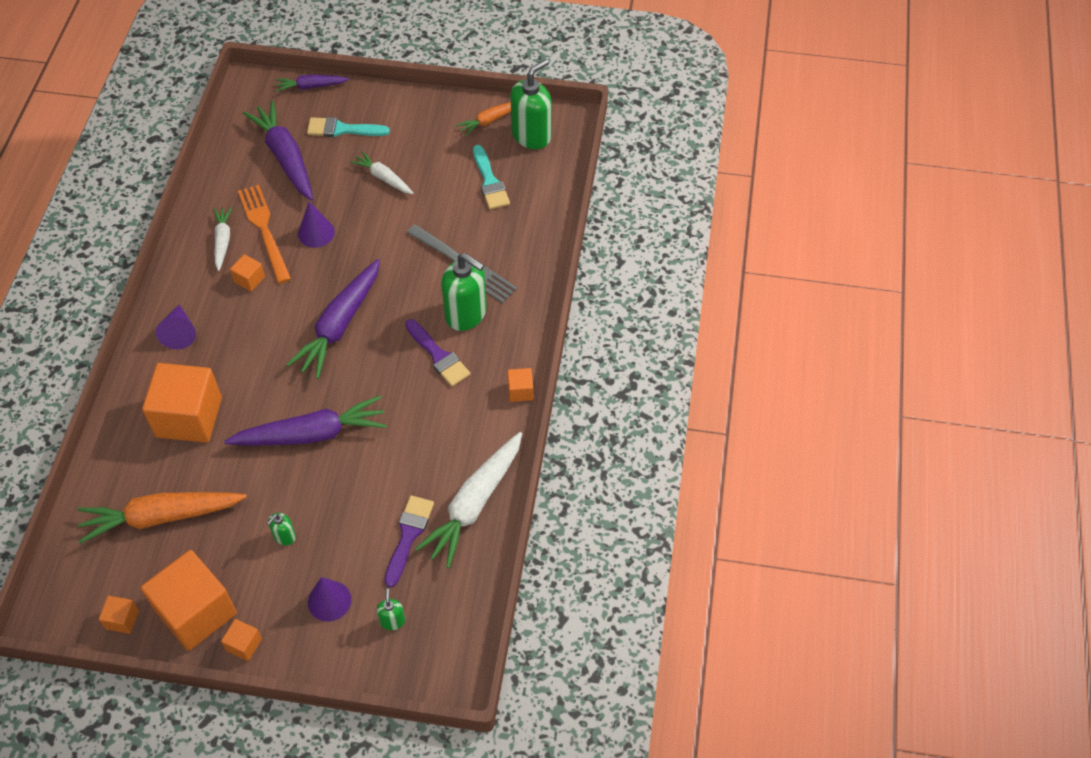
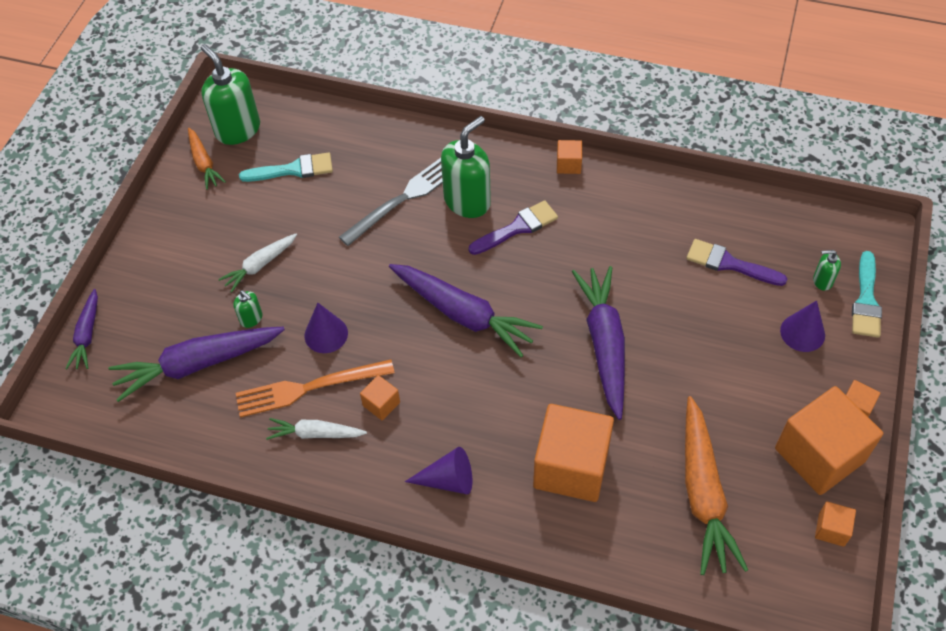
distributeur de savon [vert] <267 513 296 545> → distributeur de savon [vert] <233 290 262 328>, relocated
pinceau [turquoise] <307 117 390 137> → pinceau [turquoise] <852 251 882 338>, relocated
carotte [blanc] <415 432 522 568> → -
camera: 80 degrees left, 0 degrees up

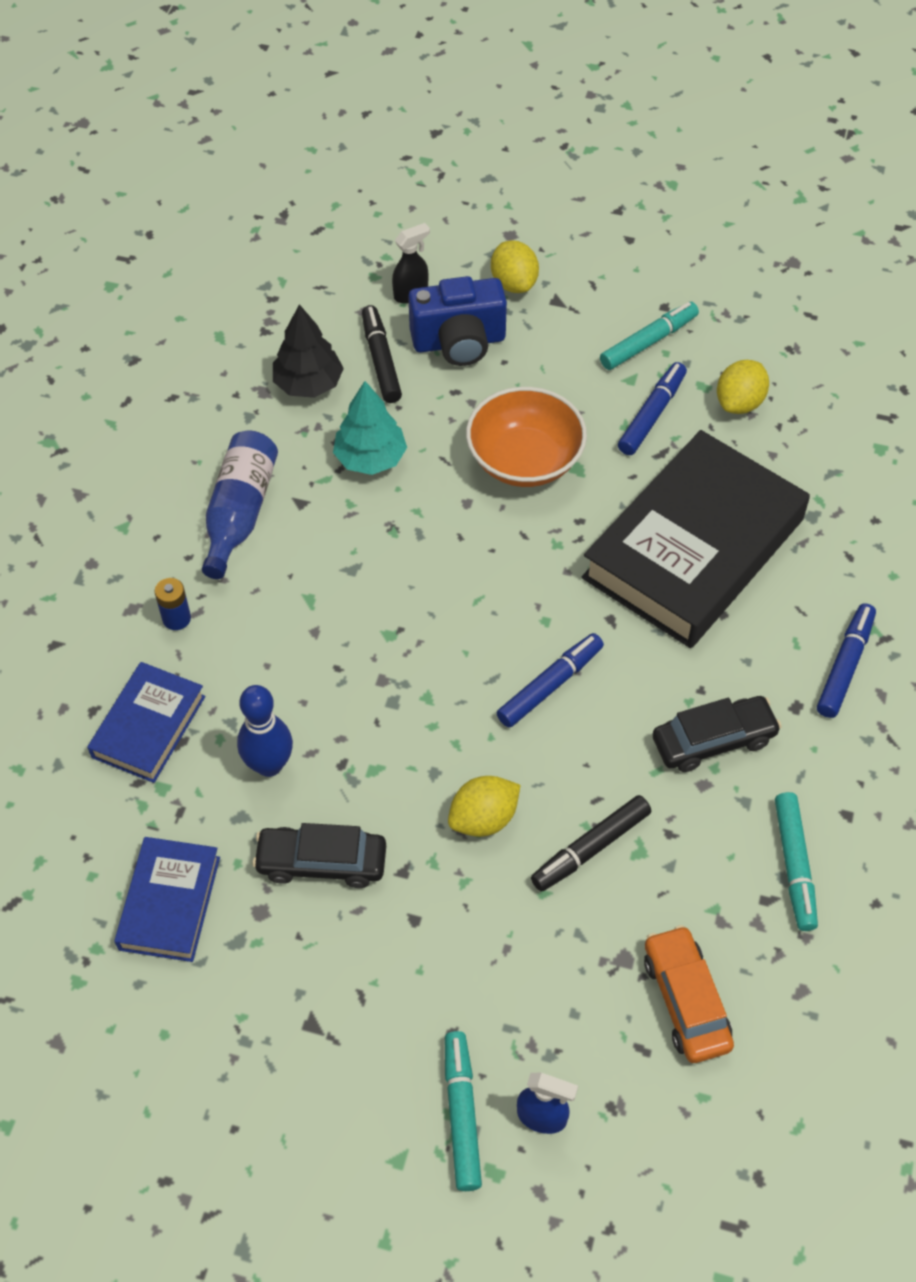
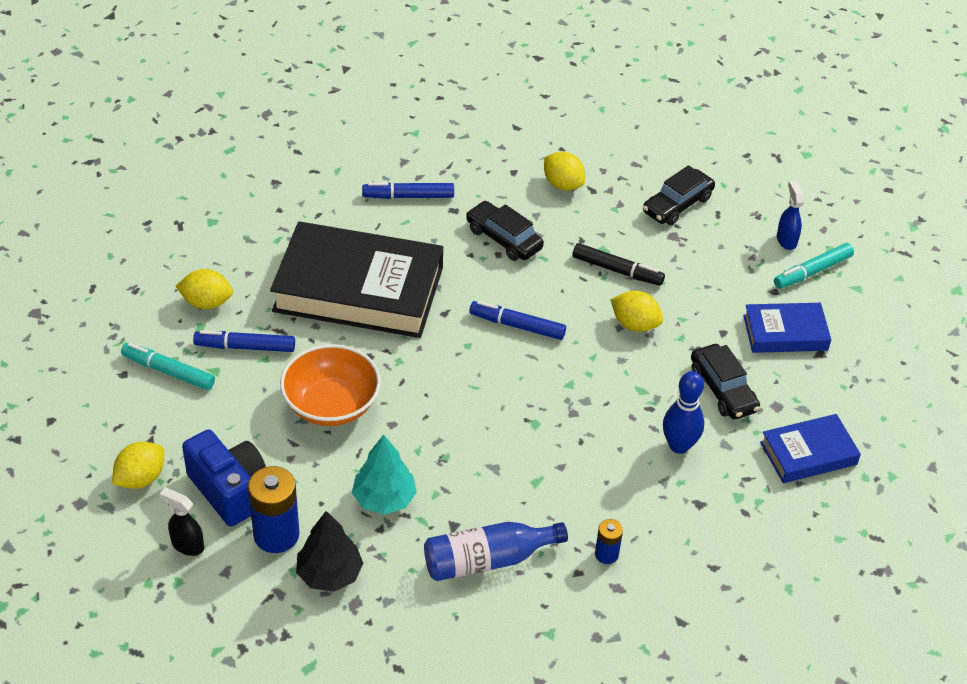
livre [bleu] <87 662 205 783> → livre [bleu] <743 303 831 353>, relocated
feutre [noir] <362 305 402 403> → pile [bleu] <248 466 299 553>
voiture [orange] <644 925 734 1063> → voiture [noir] <643 165 715 225>
feutre [turquoise] <775 792 818 931> → citron [jaune] <544 151 585 191>
camera: 120 degrees left, 10 degrees down

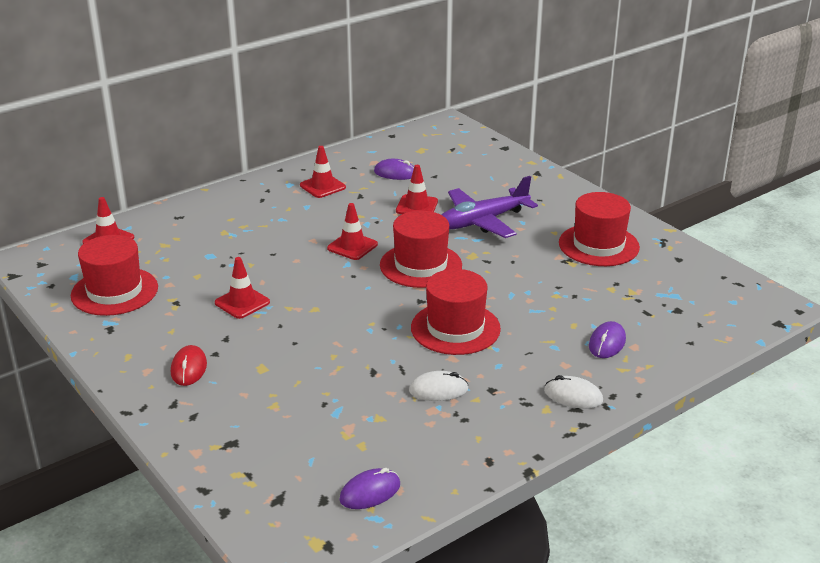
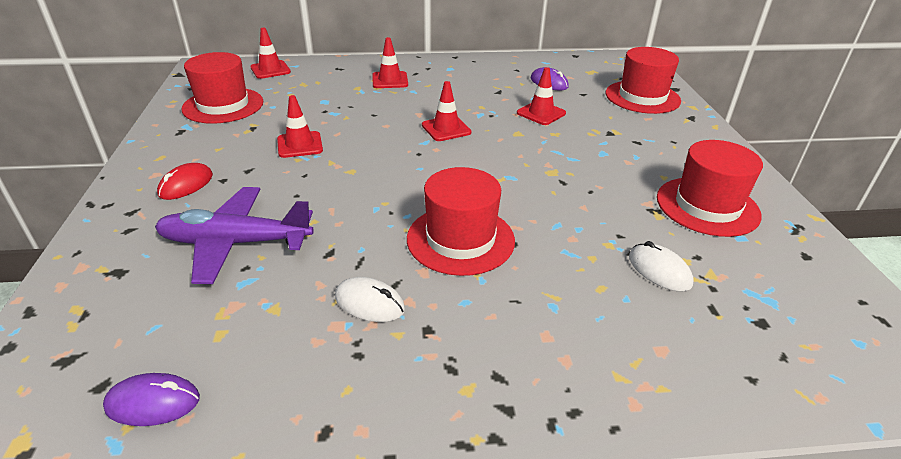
cône de chantier [rouge] <300 146 346 198> → cône de chantier [rouge] <372 37 408 88>, relocated
chapeau [rouge] <380 211 462 288> → chapeau [rouge] <606 47 681 114>, relocated
avion [violet] <441 176 538 238> → avion [violet] <155 187 314 284>, relocated
souris [blanc] <544 375 603 409> → souris [blanc] <629 241 693 291>, relocated
souris [violet] <589 321 626 358> → -
camera: 30 degrees right, 5 degrees up

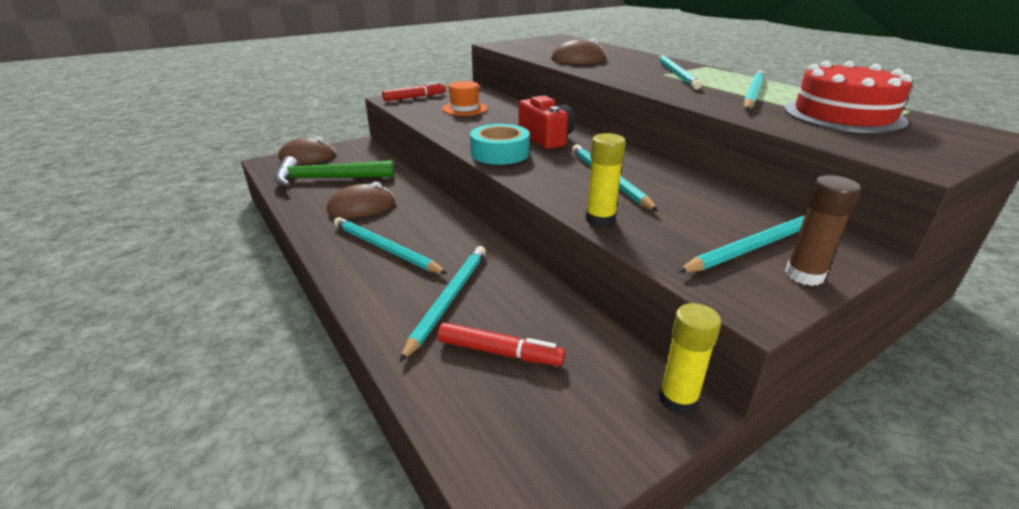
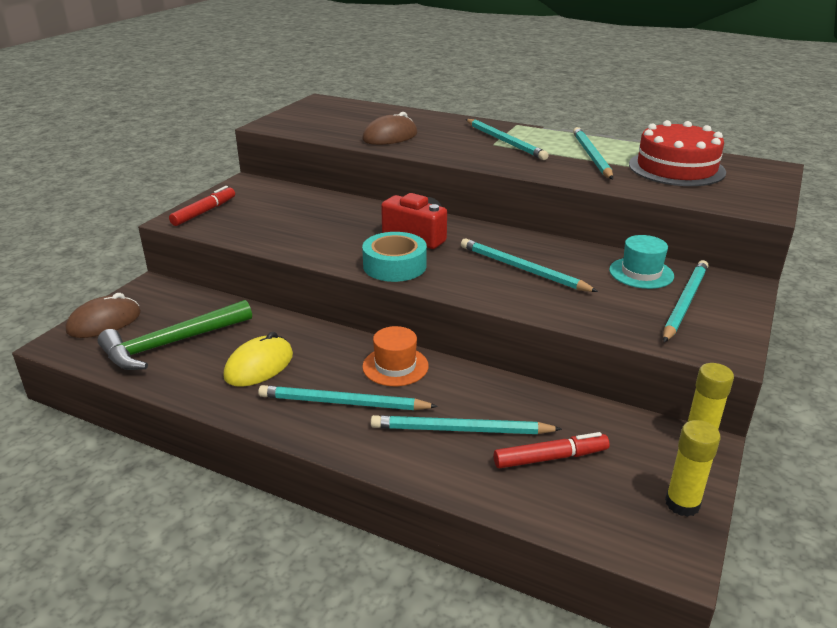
souris [marron] <327 182 395 218> → souris [jaune] <223 332 293 387>
crayon [turquoise] <400 246 486 362> → crayon [turquoise] <371 415 562 434>, 75 degrees counterclockwise
chapeau [orange] <442 81 487 116> → chapeau [orange] <362 326 429 386>, relocated
bâton de colle [jaune] <585 133 626 227> → bâton de colle [jaune] <665 420 721 517>, relocated
bâton de colle [marron] <785 175 861 286> → -
- → chapeau [turquoise] <609 235 674 289>
camera: 30 degrees left, 0 degrees up

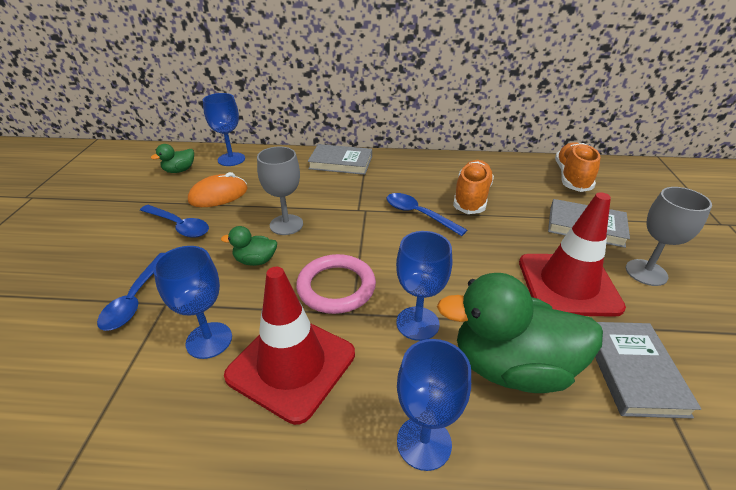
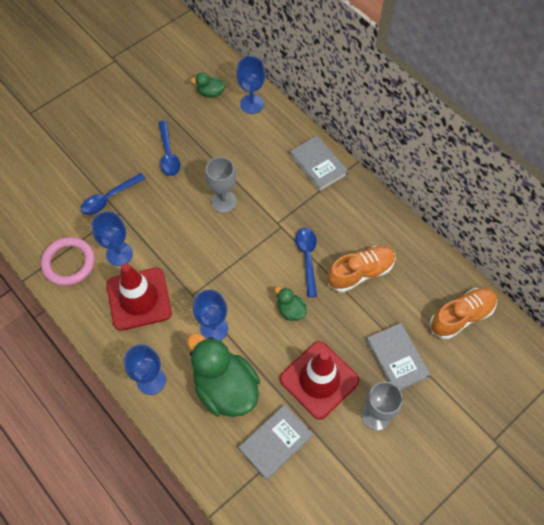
souris [orange] <188 172 248 207> → -
canard [vert] <221 226 277 266> → canard [vert] <275 287 307 321>, relocated
anneau [rose] <296 254 376 314> → anneau [rose] <41 237 95 286>, relocated
camera: 45 degrees right, 25 degrees up

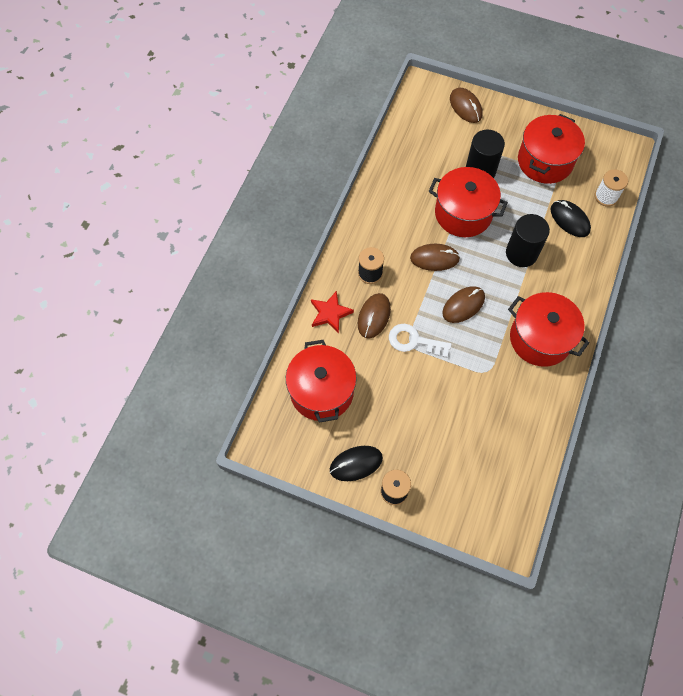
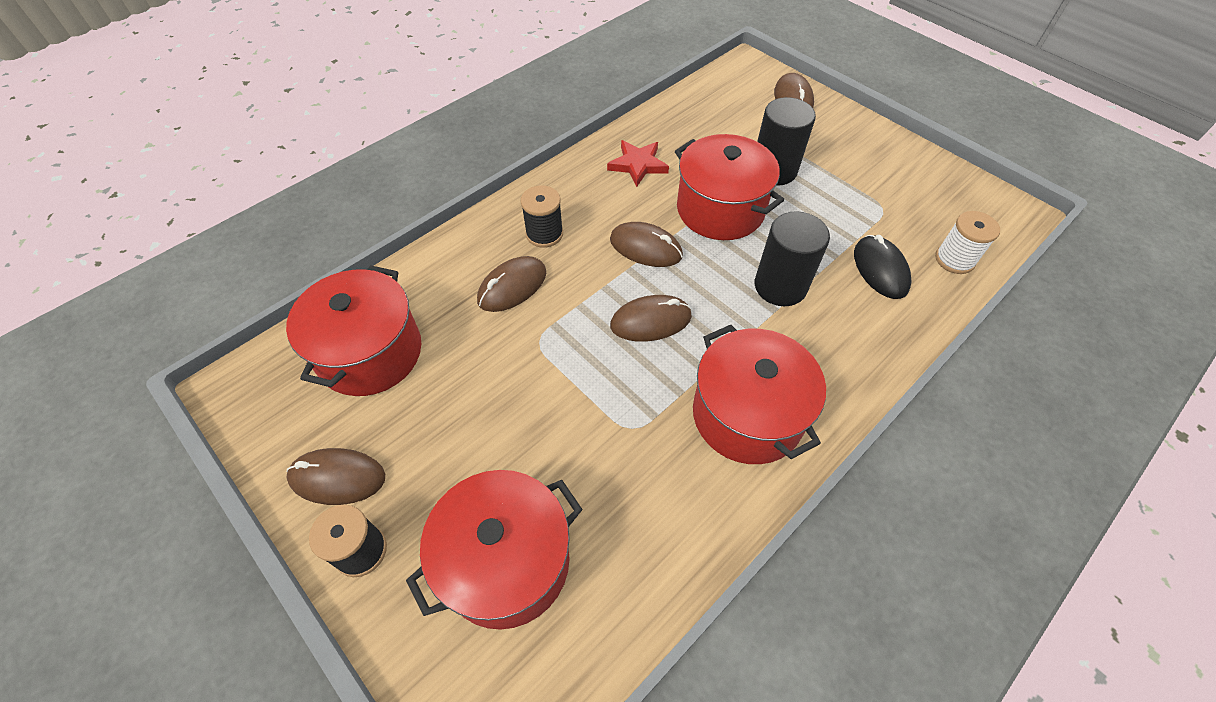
étoile [rouge] <311 291 354 333> → étoile [rouge] <607 140 669 187>, relocated
souris [noir] <330 446 383 481> → souris [marron] <286 448 385 505>
clé [blanc] <389 324 452 358> → -
marmite [rouge] <518 114 585 184> → marmite [rouge] <406 470 583 630>, relocated
camera: 25 degrees right, 10 degrees down

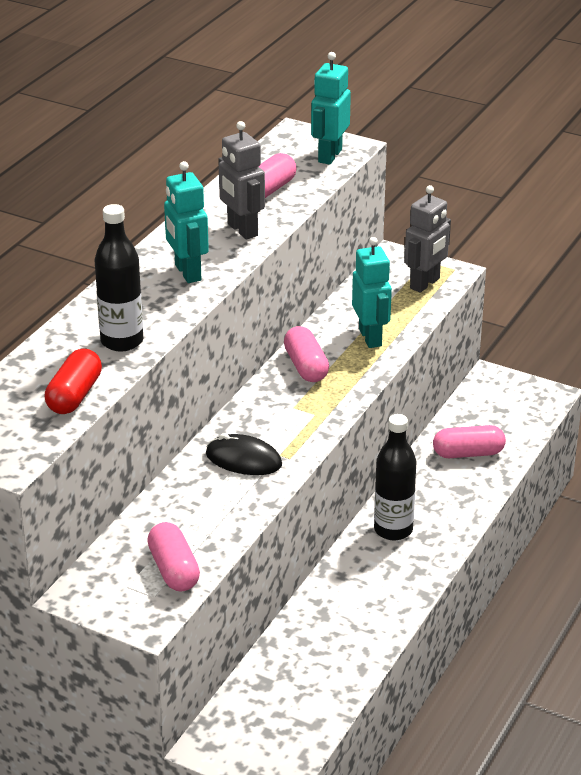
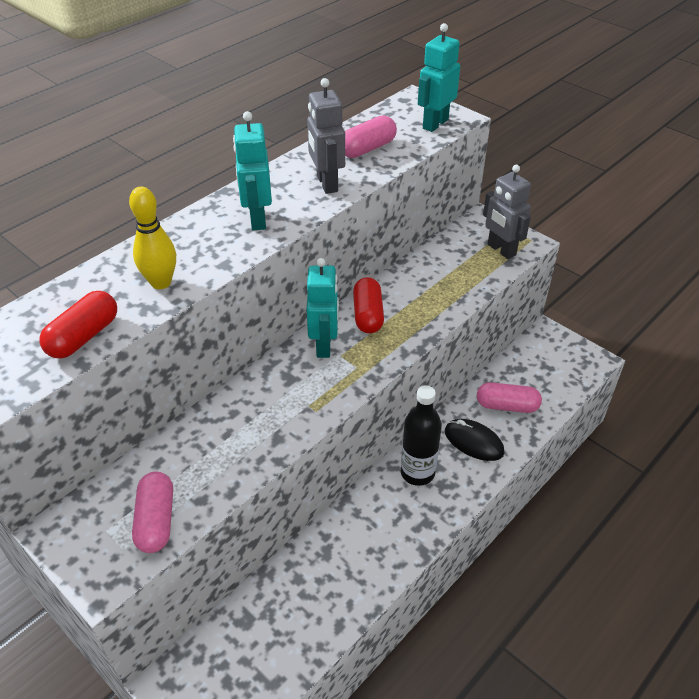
bouteille [noir] <95 204 143 351> → quille [jaune] <129 186 176 289>
souris [noir] <206 434 282 475> → souris [noir] <445 419 505 461>, relocated
gélule [rose] <284 326 329 382> → gélule [rouge] <353 277 384 333>
robot [turquoise] <352 237 392 348> → robot [turquoise] <307 258 339 358>, relocated
robot [gris] <405 185 451 293> → robot [gris] <483 165 531 259>, 90 degrees clockwise
camera: 15 degrees right, 10 degrees up

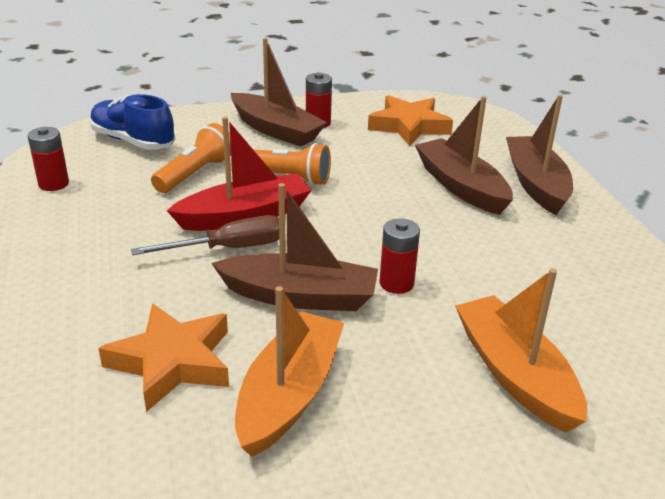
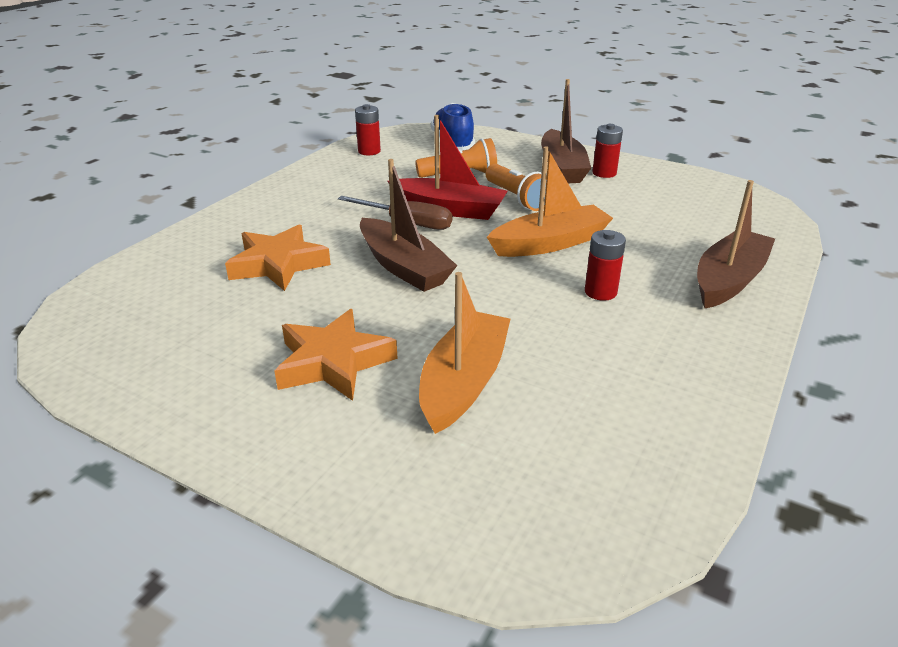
bateau [orange] <235 286 344 457> → bateau [orange] <487 146 613 257>, relocated
étoile [orange] <368 95 453 146> → étoile [orange] <274 309 398 401>, relocated
pile [rouge] <379 218 420 294> → pile [rouge] <585 230 626 301>, relocated
bateau [marron] <415 96 513 215> → -
camera: 45 degrees right, 0 degrees up

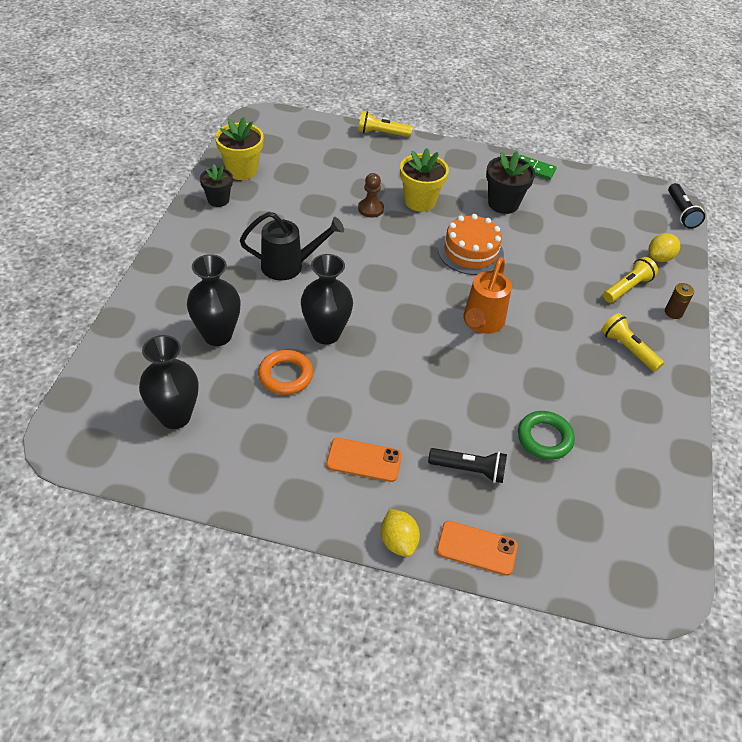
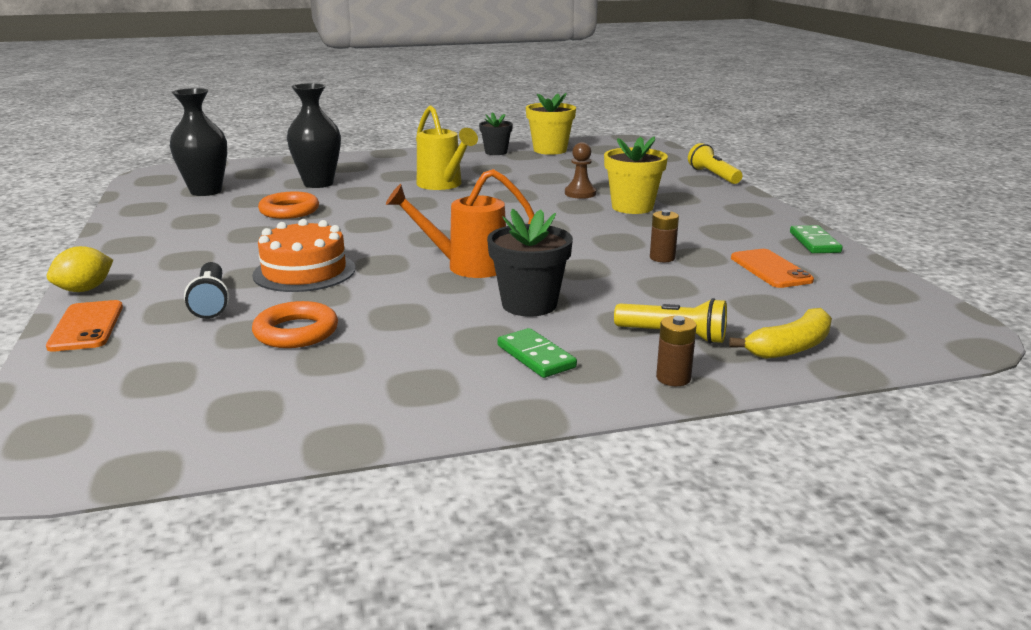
arrosoir [noir] <240 212 344 281> → arrosoir [jaune] <416 105 478 190>
vase [noir] <301 254 353 345> → -
téléphone [orange] <326 438 402 482> → téléphone [orange] <731 249 814 288>, relocated
gâteau [orange] <438 214 504 275> → gâteau [orange] <252 219 355 292>, relocated
pot de fleurs [noir] <486 151 535 214> → pot de fleurs [noir] <487 209 573 317>, relocated
anneau [vert] <518 411 575 460> → anneau [orange] <252 301 338 348>
lampe de poche [jaune] <601 313 664 372> → domino [vert] <497 328 577 378>
citron [jaune] <648 233 680 262> → banane [jaune] <729 308 832 359>
lampe de poche [noir] <668 183 705 229> → -
- → pile [marron] <650 210 679 262>
camera: 65 degrees right, 25 degrees down

